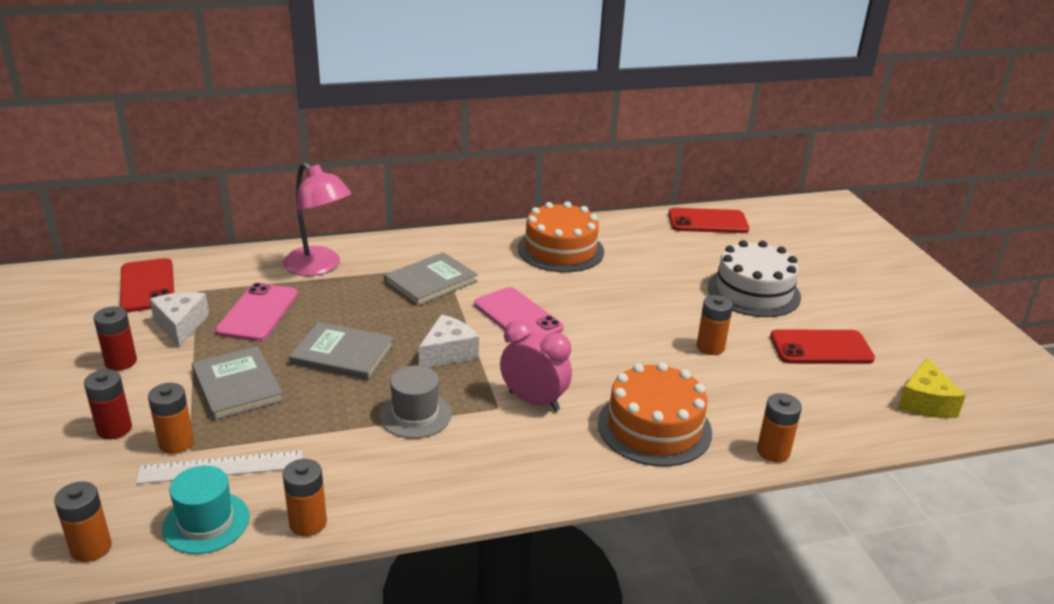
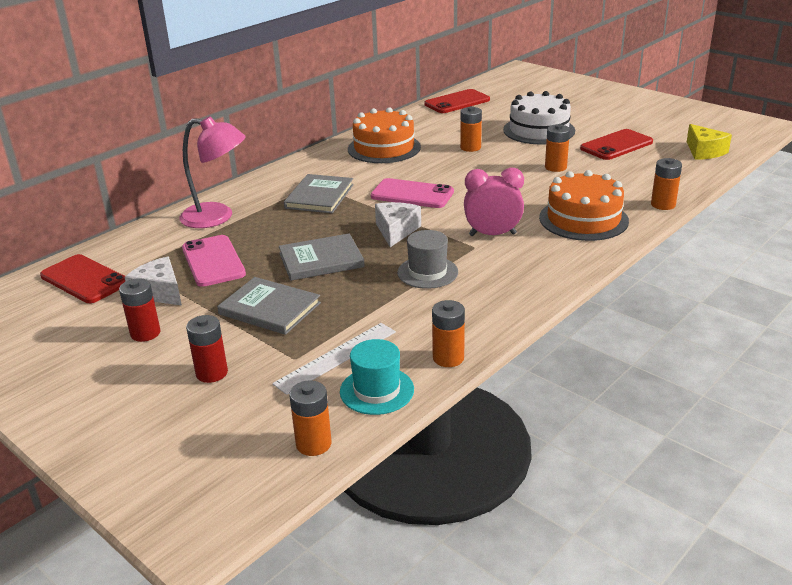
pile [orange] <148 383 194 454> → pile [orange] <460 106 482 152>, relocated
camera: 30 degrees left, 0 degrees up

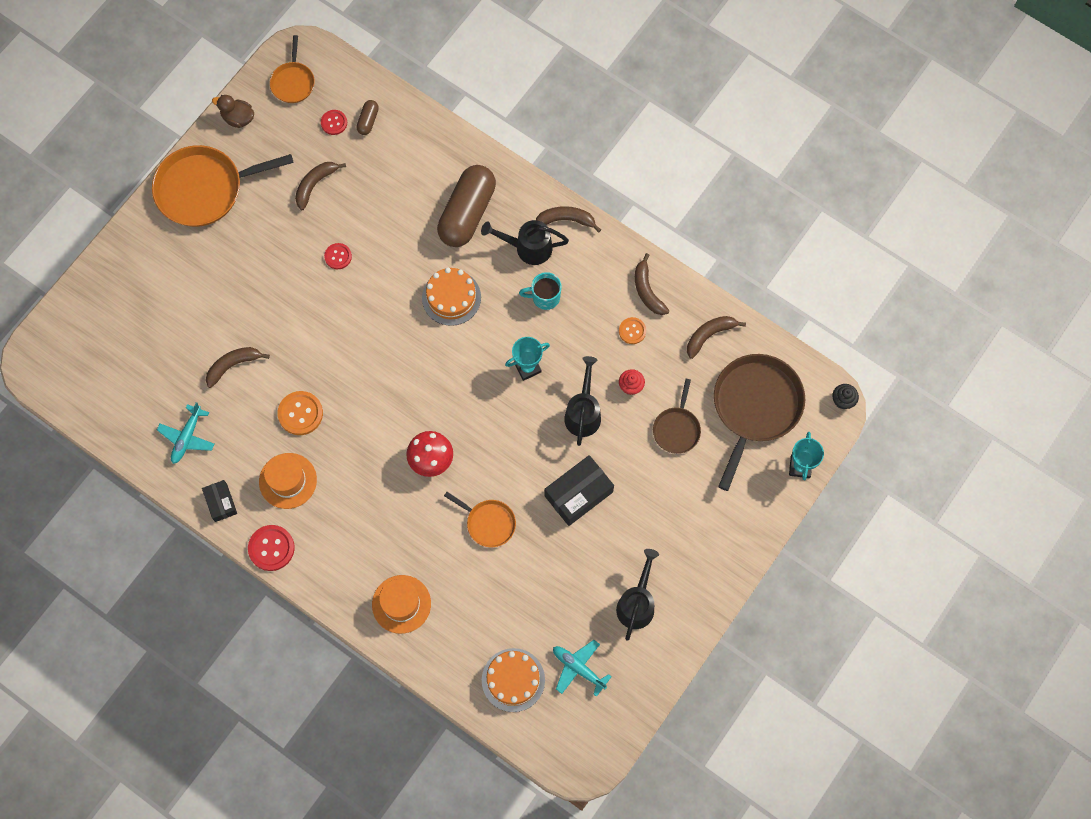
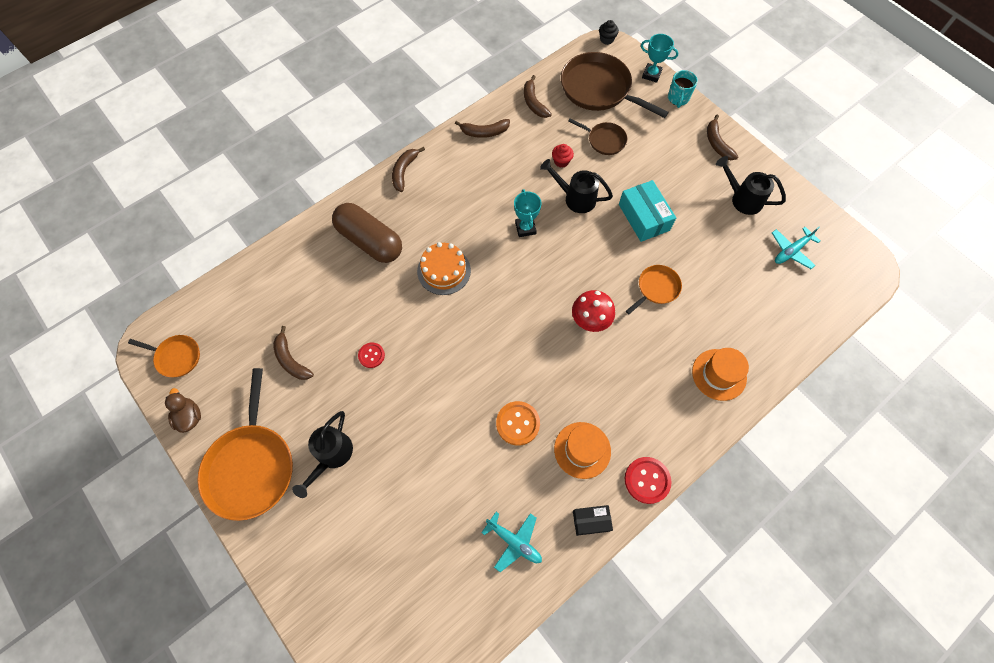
banane [marron] <206 347 270 388> → banane [marron] <707 115 739 160>, relocated
canard [marron] <212 95 254 128> → canard [marron] <165 388 201 433>, 120 degrees clockwise
bouton [rouge] <321 110 347 135> → -
gélule [marron] <356 100 379 135> → -
arrosoir [noir] <481 220 569 265> → arrosoir [noir] <292 411 353 498>, relocated
gâteau [orange] <482 648 545 712> → -
tasse [turquoise] <519 272 562 310> → tasse [turquoise] <668 70 698 108>, relocated
boîte [noir] <544 455 614 526> → boîte [turquoise] <619 180 676 242>
bouton [orange] <619 317 646 344> → -
camera: 75 degrees left, 5 degrees down

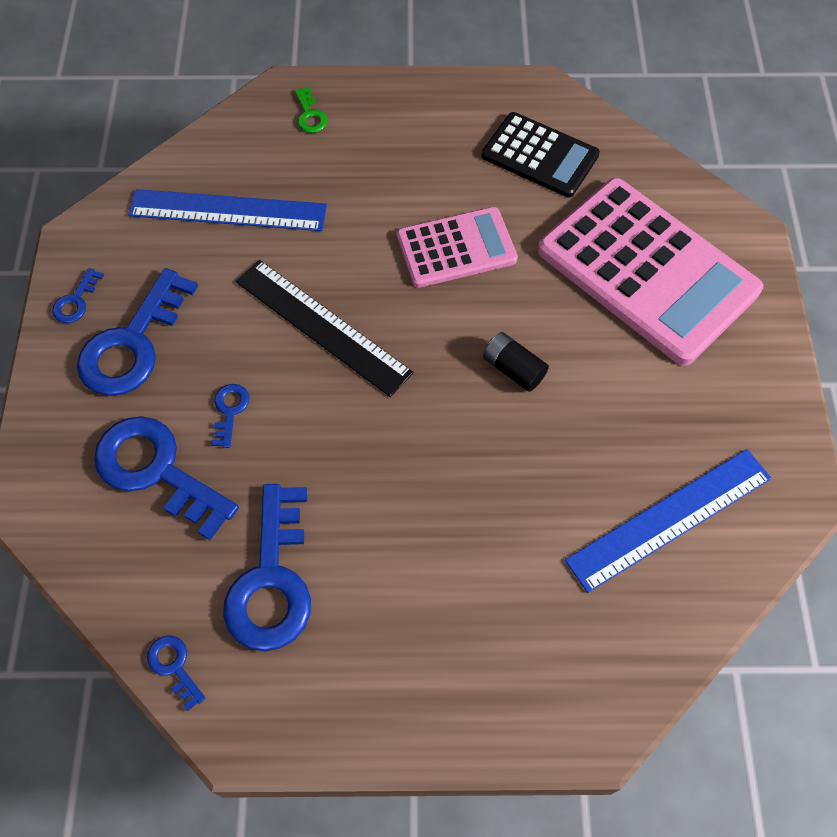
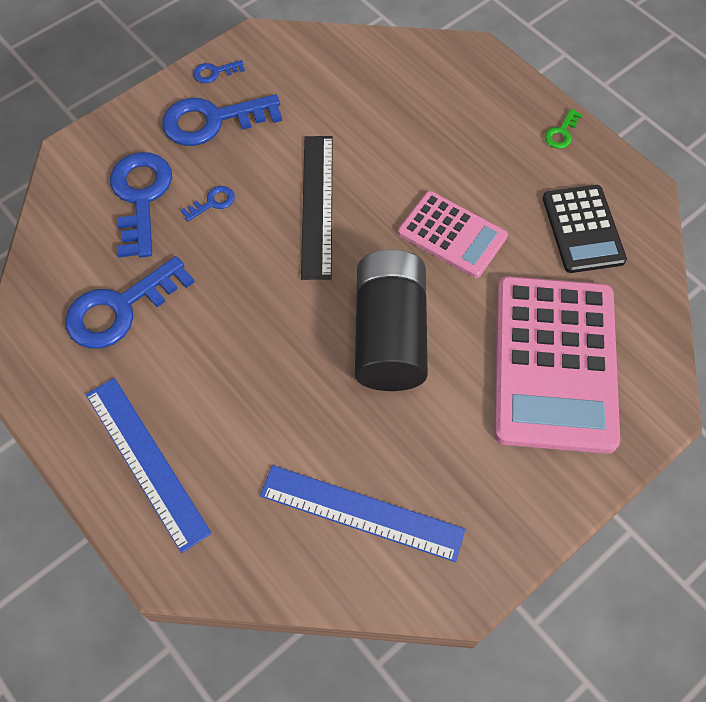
règle [bleu] <128 189 327 231> → règle [bleu] <86 378 212 553>, relocated
clé [bleu] <147 635 206 711> → -
clé [vert] <295 87 328 133> → clé [vert] <545 109 583 149>, relocated
pile [noir] <483 332 549 392> → pile [noir] <355 249 428 391>, x2.39
camera: 50 degrees right, 0 degrees up

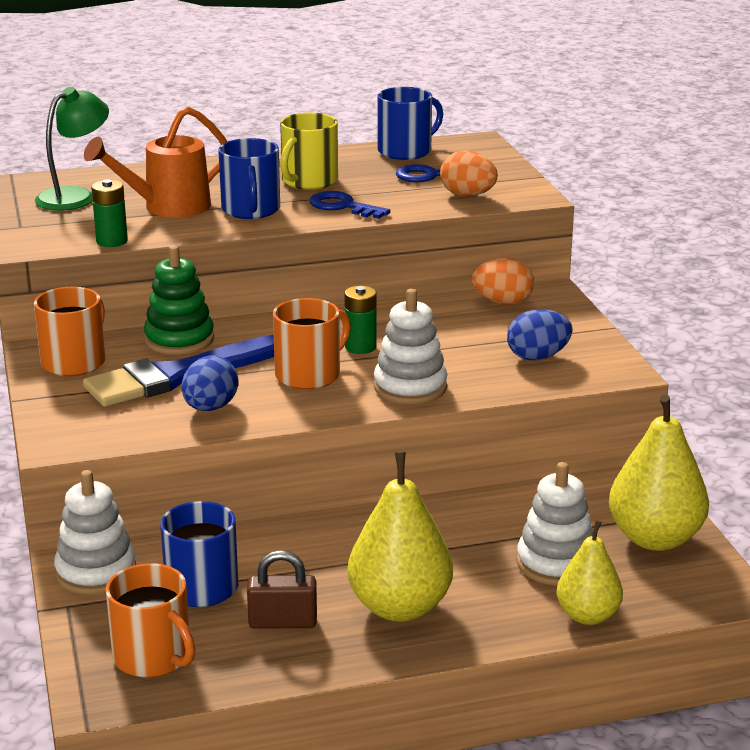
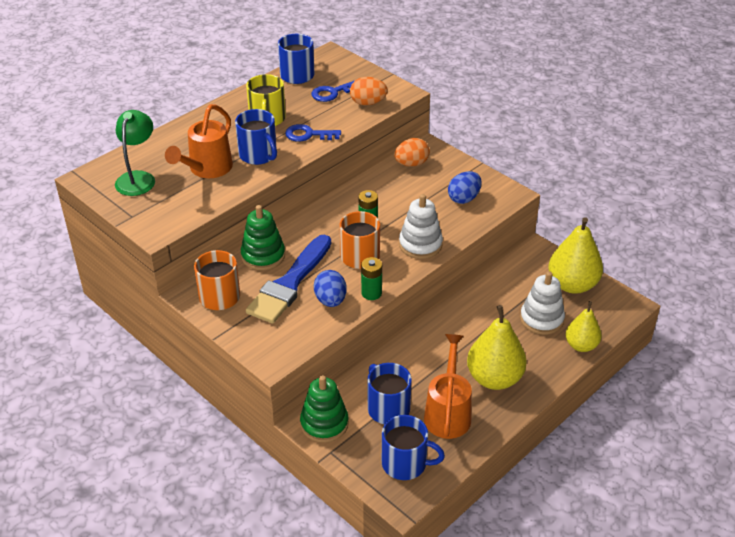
jouet à empiler [blanc] <54 470 136 595> → jouet à empiler [vert] <300 375 349 443>
pile [vert] <91 179 128 247> → pile [vert] <361 257 382 300>, relocated
tasse [orange] <106 563 195 677> → tasse [bleu] <382 415 445 480>
cadenas [marron] <247 550 317 629> → arrosoir [orange] <424 334 472 439>
camera: 30 degrees left, 15 degrees up

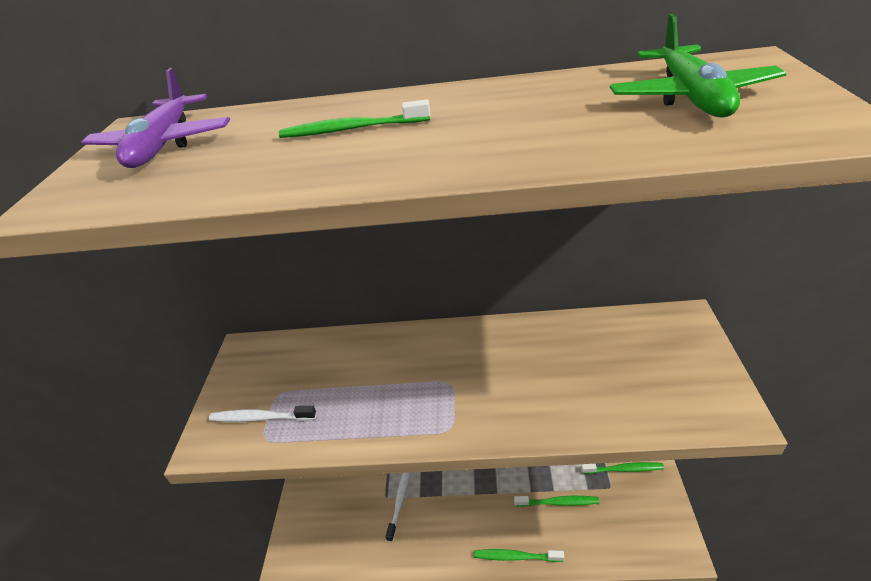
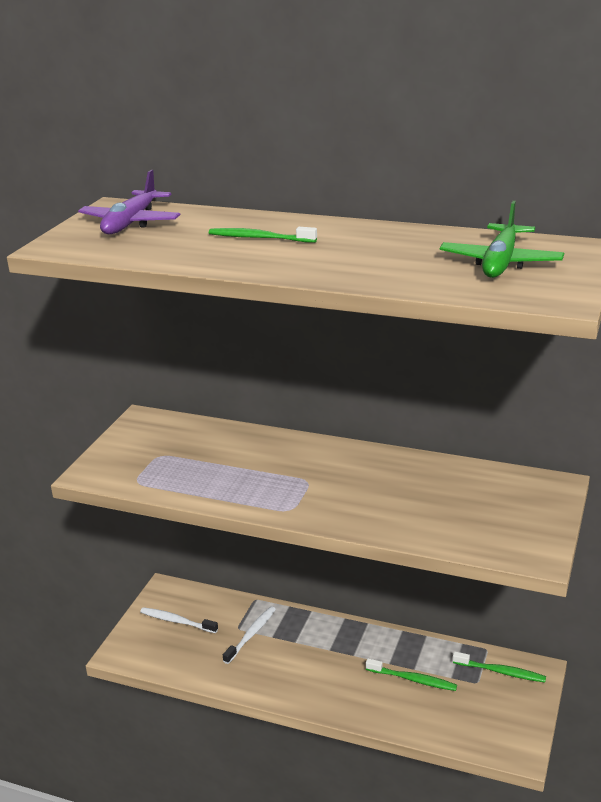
brosse à dents [blanc] <209 406 317 422> → brosse à dents [blanc] <140 607 218 633>, relocated
brosse à dents [vert] <474 549 564 562> → -
camera: 15 degrees right, 10 degrees down

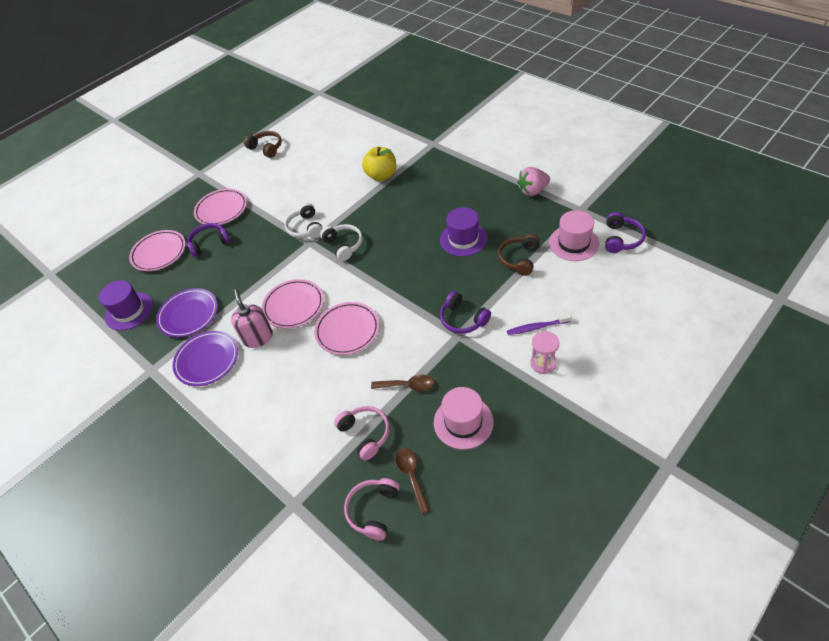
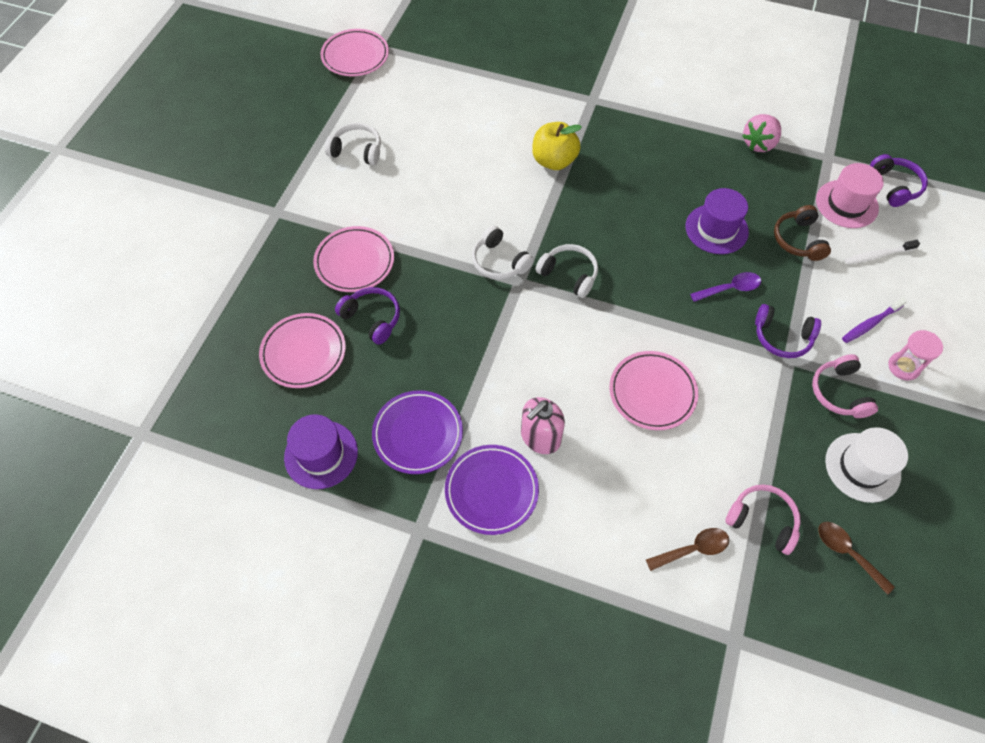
casque audio [violet] <187 223 230 257> → casque audio [violet] <335 287 400 345>, 90 degrees clockwise
distributeur de savon [rose] <231 289 273 348> → distributeur de savon [rose] <521 397 565 454>, 90 degrees counterclockwise
casque audio [marron] <244 131 282 158> → casque audio [blanc] <325 123 381 165>
assiette [rose] <262 279 324 329> → assiette [rose] <320 29 389 76>, relocated
casque audio [rose] <344 478 400 540> → casque audio [rose] <812 354 878 418>, relocated
cuillère [marron] <371 375 434 391> → cuillère [marron] <646 528 729 571>, relocated
chapeau [rose] <434 387 493 449> → chapeau [blanc] <825 427 908 503>
- → cuillère [violet] <690 272 761 302>
- → brosse à dents [blanc] <845 240 920 264>
camera: 30 degrees left, 10 degrees up

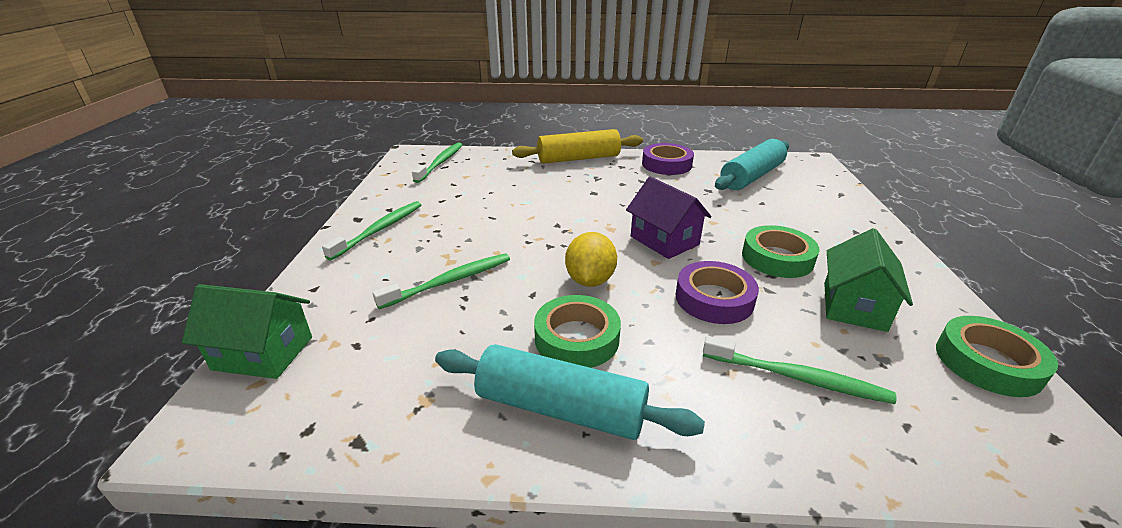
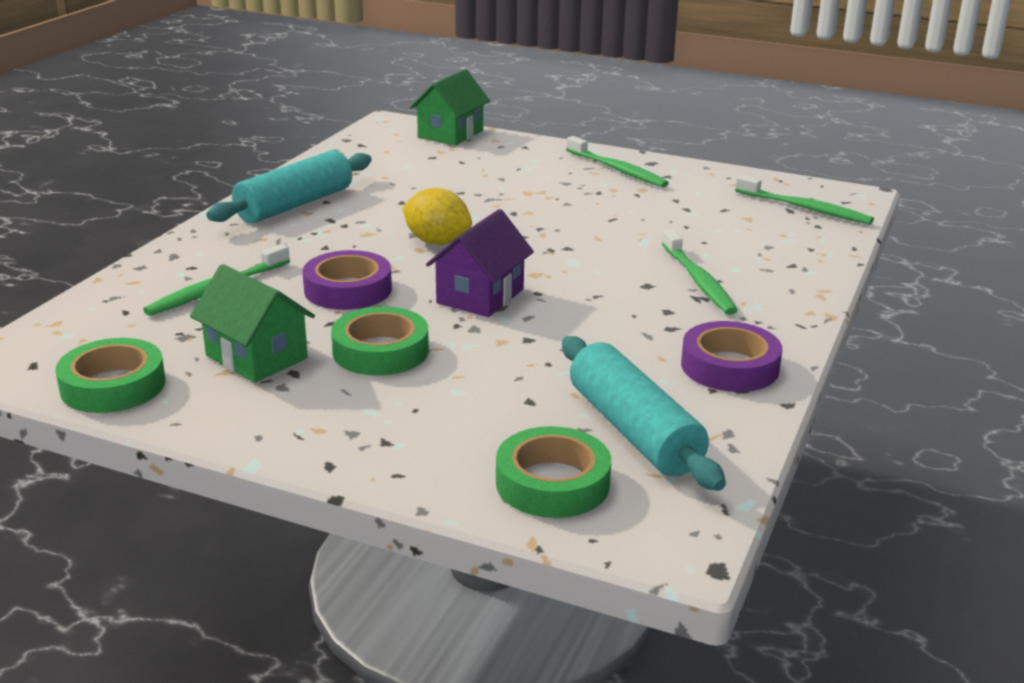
brosse à dents [vert] <372 253 510 309> → brosse à dents [vert] <662 229 738 315>, relocated
rouleau à pâtisserie [jaune] <512 129 643 164> → -
ruban adhésif [vert] <534 295 621 368> → ruban adhésif [vert] <496 426 611 518>, relocated
maison [violet] <626 176 712 259> → maison [violet] <426 209 534 317>, 45 degrees counterclockwise
camera: 110 degrees right, 5 degrees down

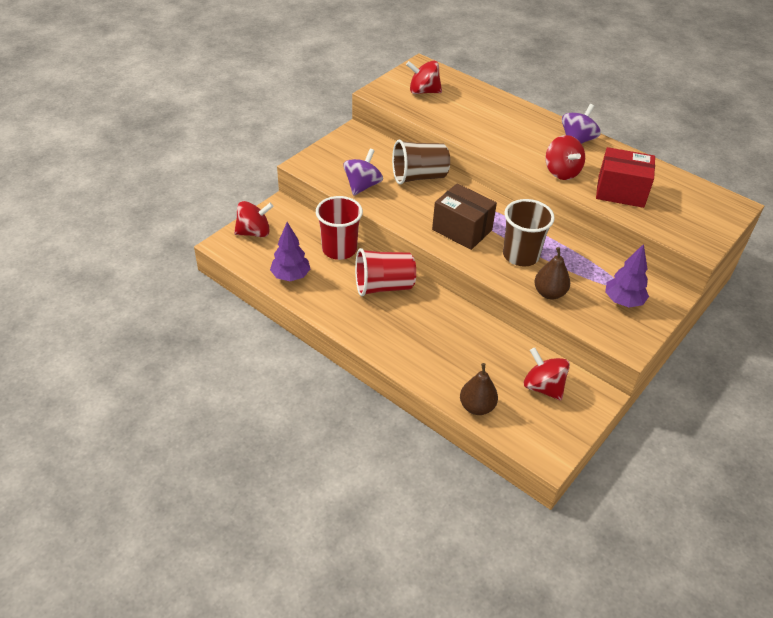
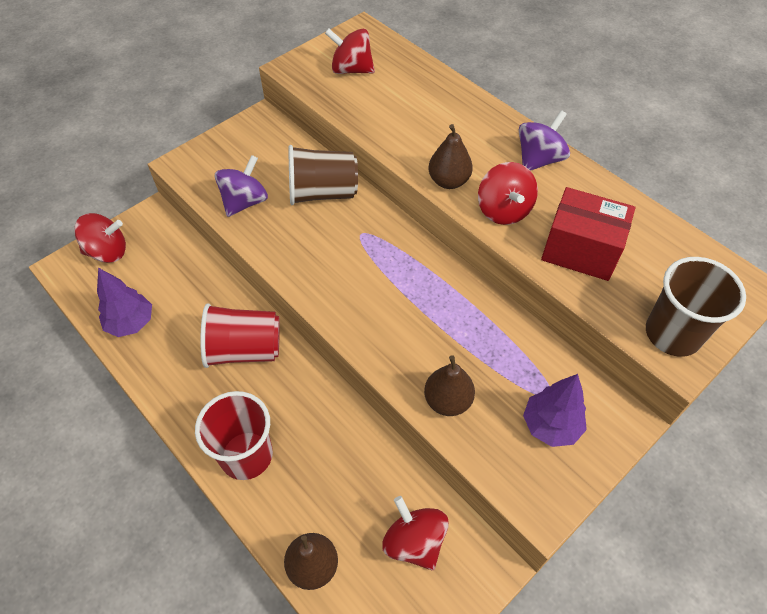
gobelet [rouge] <316 196 363 260> → gobelet [rouge] <195 391 273 480>, relocated
boîte [marron] <432 183 497 250> → -
gobelet [marron] <503 199 555 266> → gobelet [marron] <646 257 746 357>, relocated
- → poire [marron] <428 124 473 189>
camera: 10 degrees right, 10 degrees up

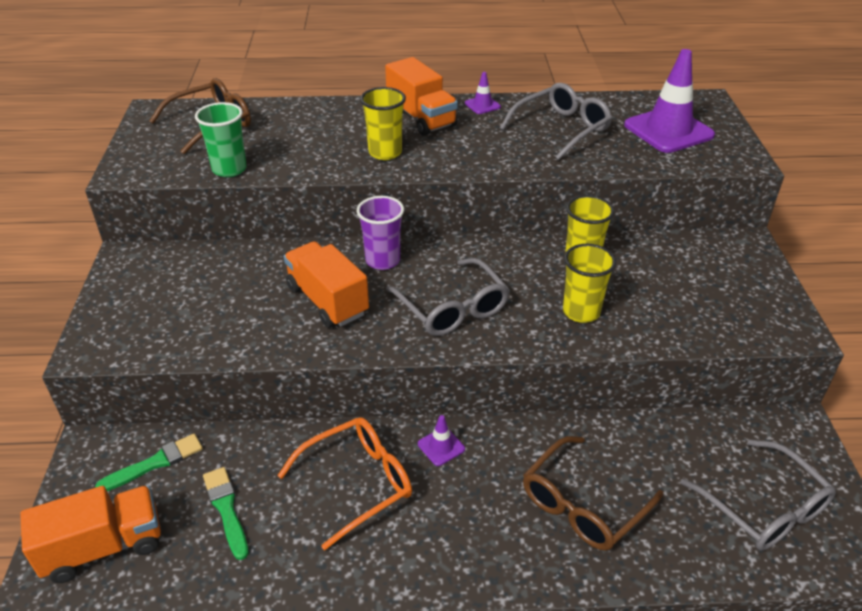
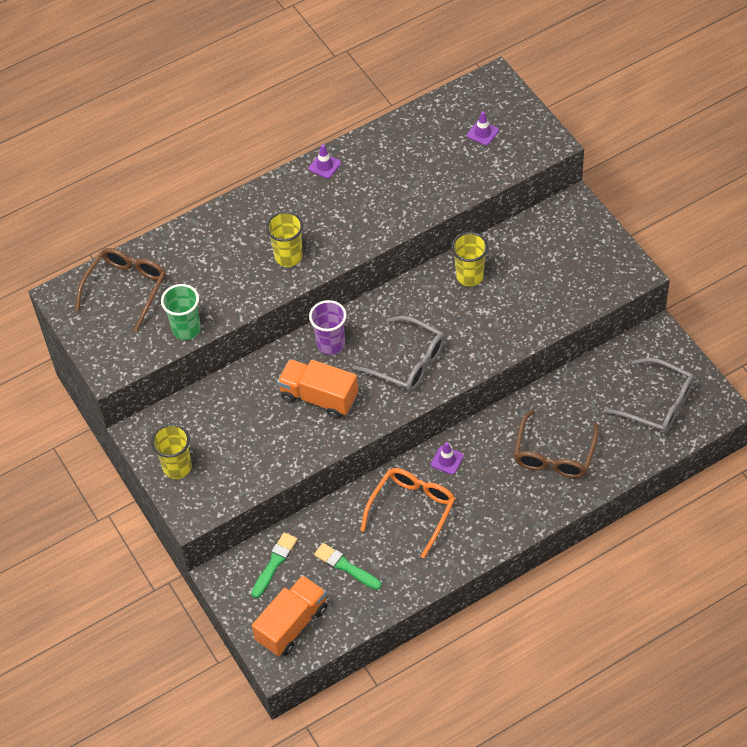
camion [orange] <385 57 458 136> → -
lunettes [gris] <500 83 612 160> → -
gobelet [jaune] <563 244 616 323> → gobelet [jaune] <151 424 192 479>, relocated
cône de chantier [violet] <624 49 715 153> → cône de chantier [violet] <467 111 499 146>, x0.44
camera: 25 degrees left, 15 degrees up

